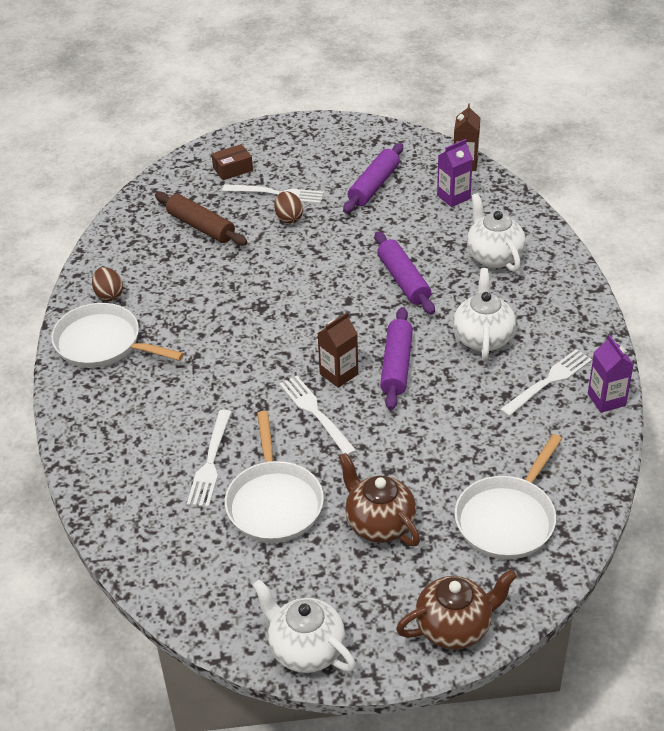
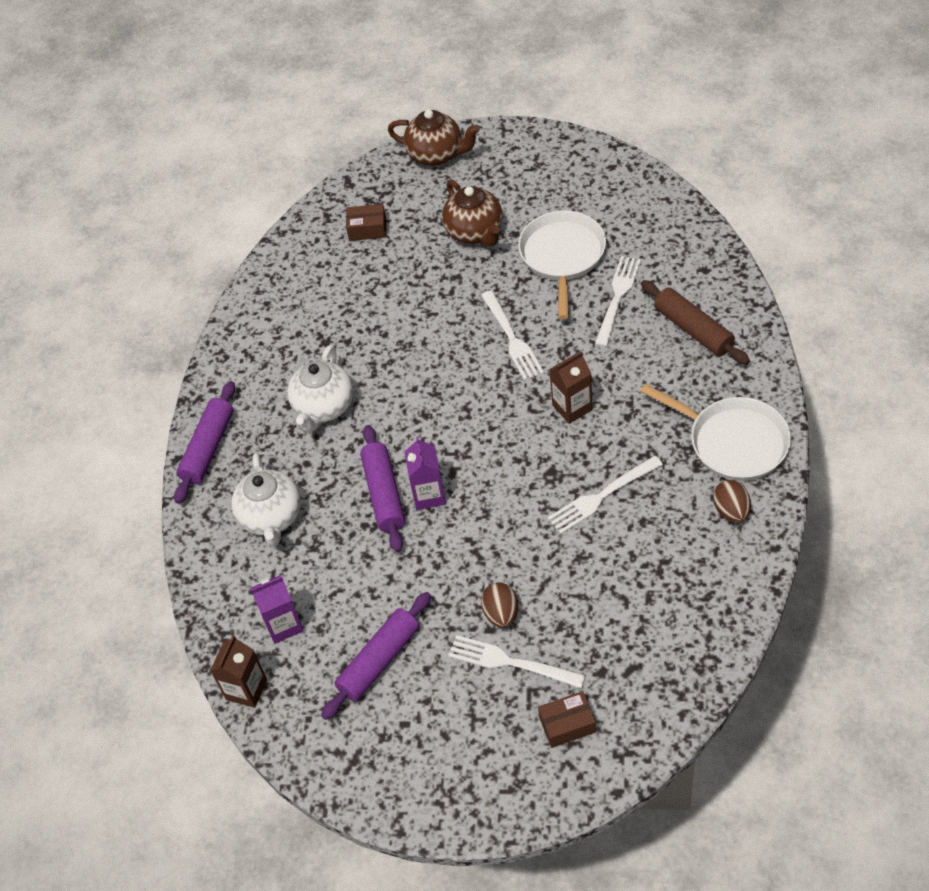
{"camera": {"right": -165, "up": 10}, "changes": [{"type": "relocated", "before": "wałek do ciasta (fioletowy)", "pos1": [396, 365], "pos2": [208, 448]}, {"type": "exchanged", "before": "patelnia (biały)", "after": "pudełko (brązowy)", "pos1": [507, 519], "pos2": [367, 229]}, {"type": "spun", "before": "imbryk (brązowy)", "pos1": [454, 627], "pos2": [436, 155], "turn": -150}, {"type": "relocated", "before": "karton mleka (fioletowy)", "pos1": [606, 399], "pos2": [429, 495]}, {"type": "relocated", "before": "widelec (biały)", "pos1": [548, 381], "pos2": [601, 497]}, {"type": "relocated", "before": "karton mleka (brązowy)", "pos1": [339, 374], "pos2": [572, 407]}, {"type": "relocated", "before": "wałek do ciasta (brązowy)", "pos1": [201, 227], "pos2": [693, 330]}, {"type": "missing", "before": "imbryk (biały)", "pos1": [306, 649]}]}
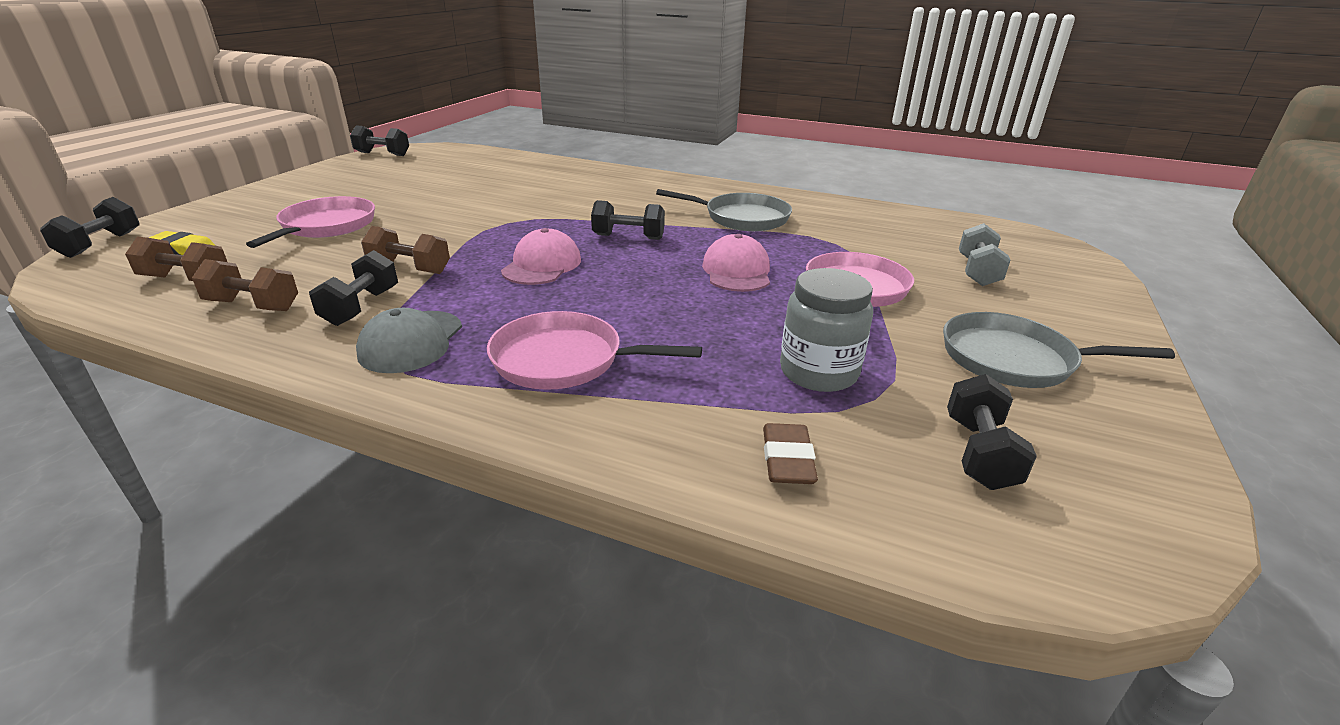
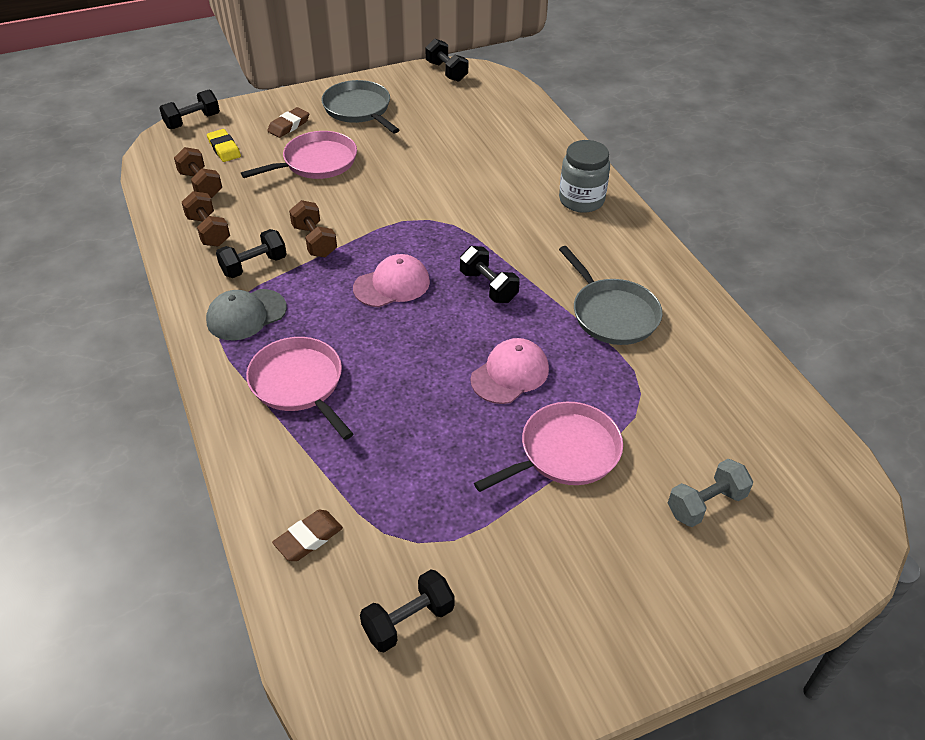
{"camera": {"right": 45, "up": 15}, "changes": [{"type": "appeared", "after": "gumka do mazania (brązowy)", "pos2": [289, 125]}, {"type": "relocated", "before": "patelnia (szary)", "pos1": [1013, 359], "pos2": [359, 109]}, {"type": "relocated", "before": "słoik (szary)", "pos1": [818, 372], "pos2": [581, 200]}]}
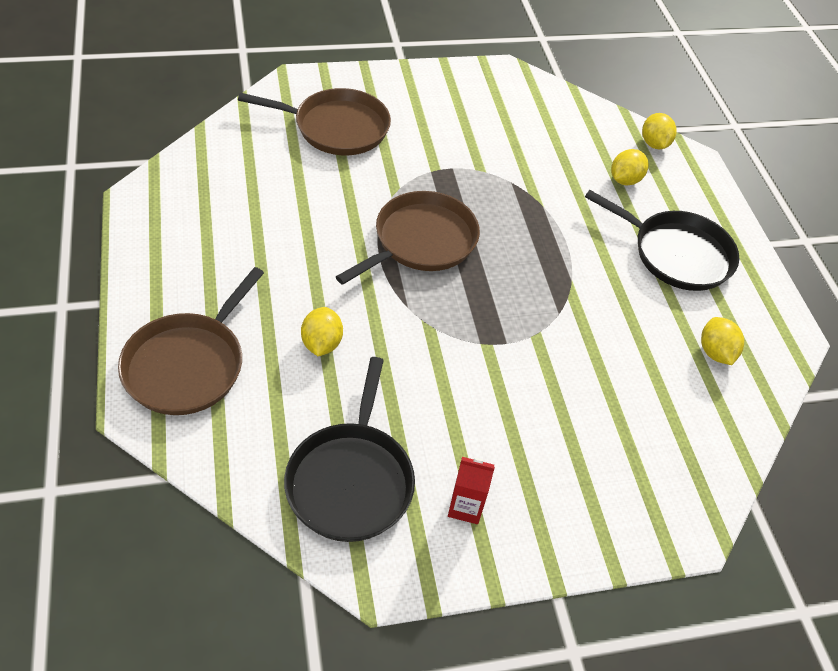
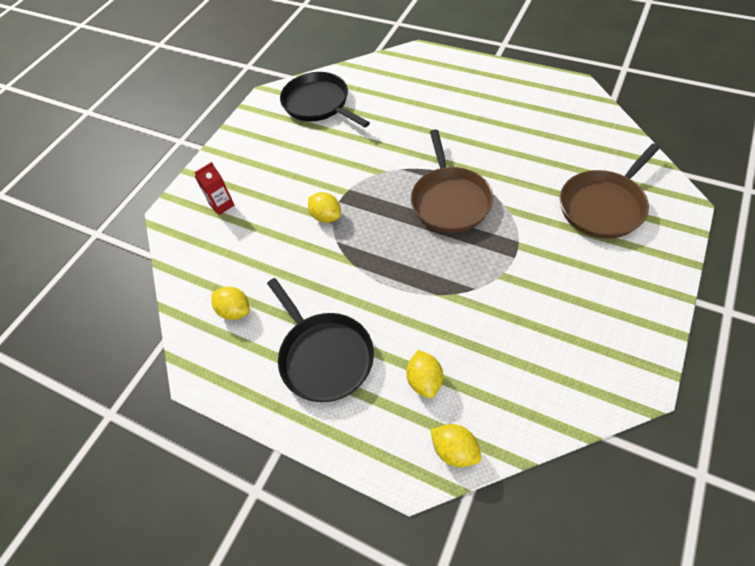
{"camera": {"right": 140, "up": 5}, "changes": [{"type": "relocated", "before": "karton mleka (czerwony)", "pos1": [465, 507], "pos2": [222, 205]}, {"type": "spun", "before": "patelnia (czarny)", "pos1": [676, 254], "pos2": [324, 356], "turn": -105}, {"type": "relocated", "before": "cytryna (żółty)", "pos1": [322, 343], "pos2": [326, 216]}, {"type": "missing", "before": "patelnia (brązowy)", "pos1": [188, 364]}]}
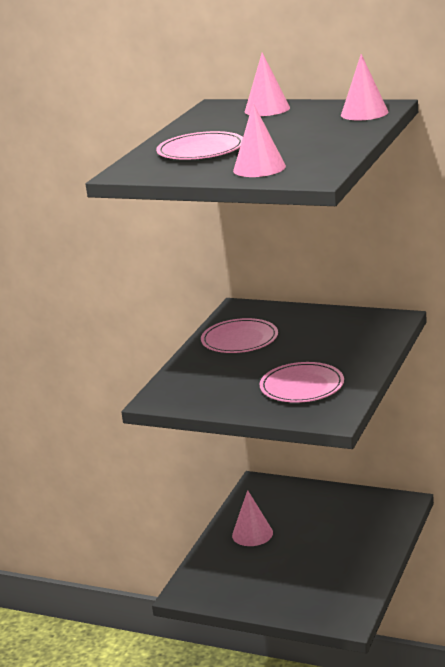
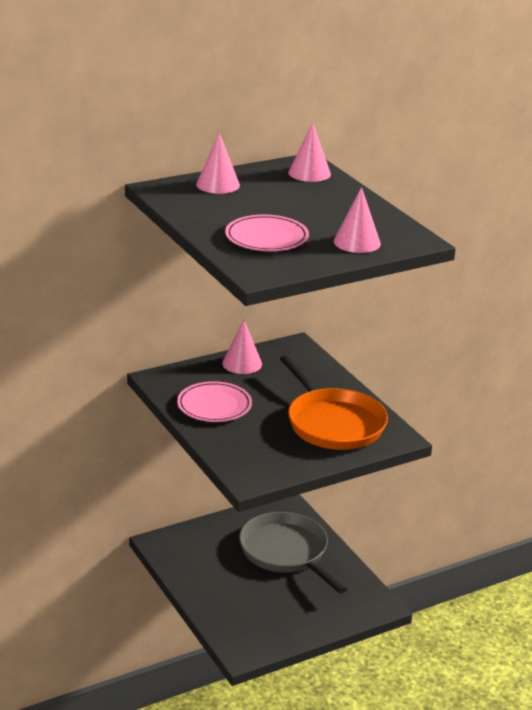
{"camera": {"right": -55, "up": 5}, "changes": [{"type": "relocated", "before": "stożek (różowy)", "pos1": [252, 534], "pos2": [242, 363]}, {"type": "appeared", "after": "patelnia (szary)", "pos2": [286, 552]}, {"type": "exchanged", "before": "talerz (różowy)", "after": "patelnia (pomarańczowy)", "pos1": [302, 386], "pos2": [333, 423]}]}
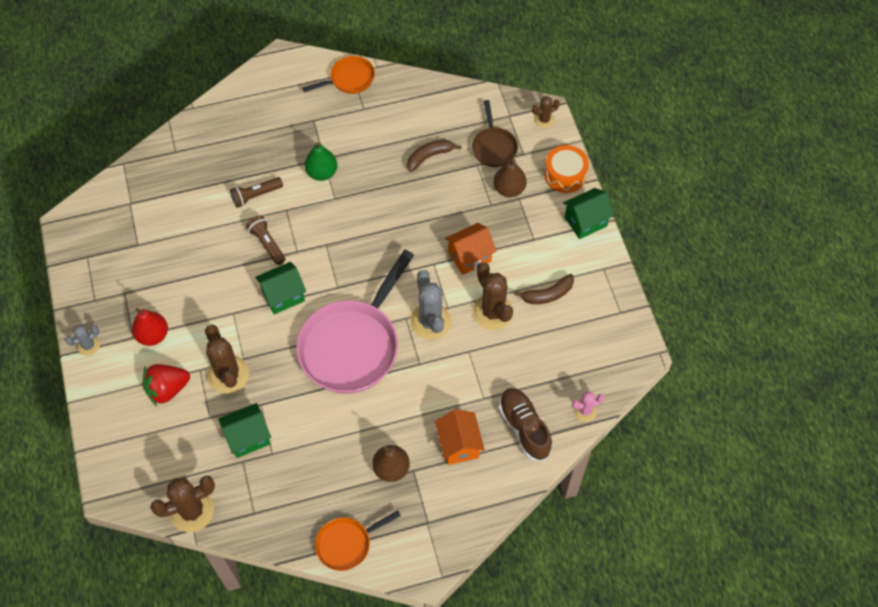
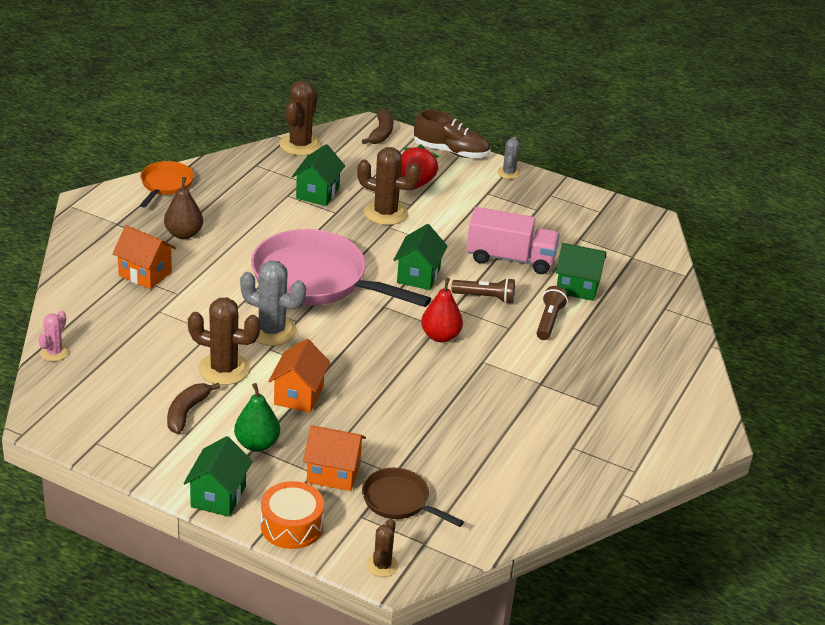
{"camera": {"right": 130, "up": -25}, "changes": [{"type": "relocated", "before": "gruszka (zielony)", "pos1": [322, 173], "pos2": [257, 444]}, {"type": "spun", "before": "patelnia (różowy)", "pos1": [352, 345], "pos2": [316, 280], "turn": -45}, {"type": "exchanged", "before": "gruszka (brązowy)", "after": "domek (pomarańczowy)", "pos1": [509, 189], "pos2": [333, 473]}, {"type": "relocated", "before": "banan (brązowy)", "pos1": [429, 156], "pos2": [381, 133]}, {"type": "relocated", "before": "but (brązowy)", "pos1": [524, 428], "pos2": [451, 151]}, {"type": "relocated", "before": "gruszka (czerwony)", "pos1": [153, 335], "pos2": [440, 336]}, {"type": "appeared", "after": "ciężarówka (różowy)", "pos2": [510, 258]}, {"type": "appeared", "after": "domek (zielony)", "pos2": [577, 287]}, {"type": "missing", "before": "patelnia (pomarańczowy)", "pos1": [349, 79]}]}
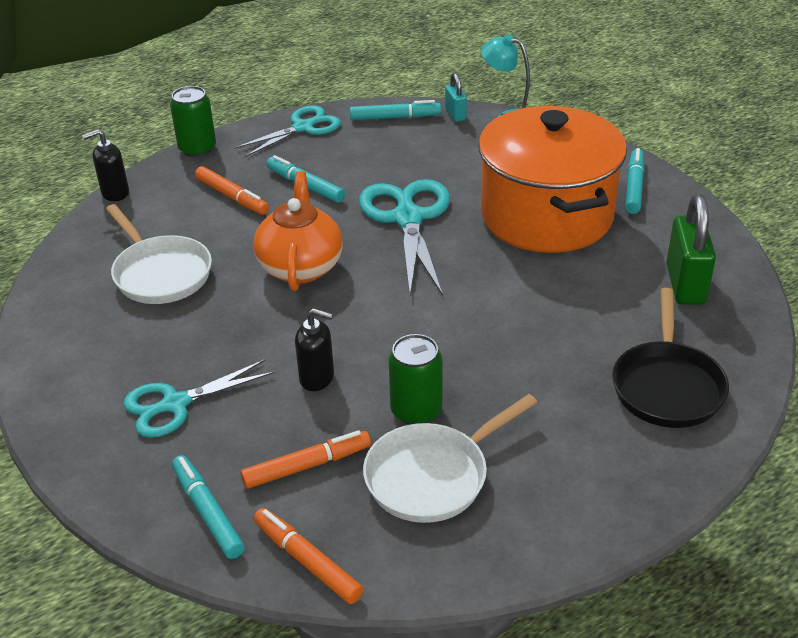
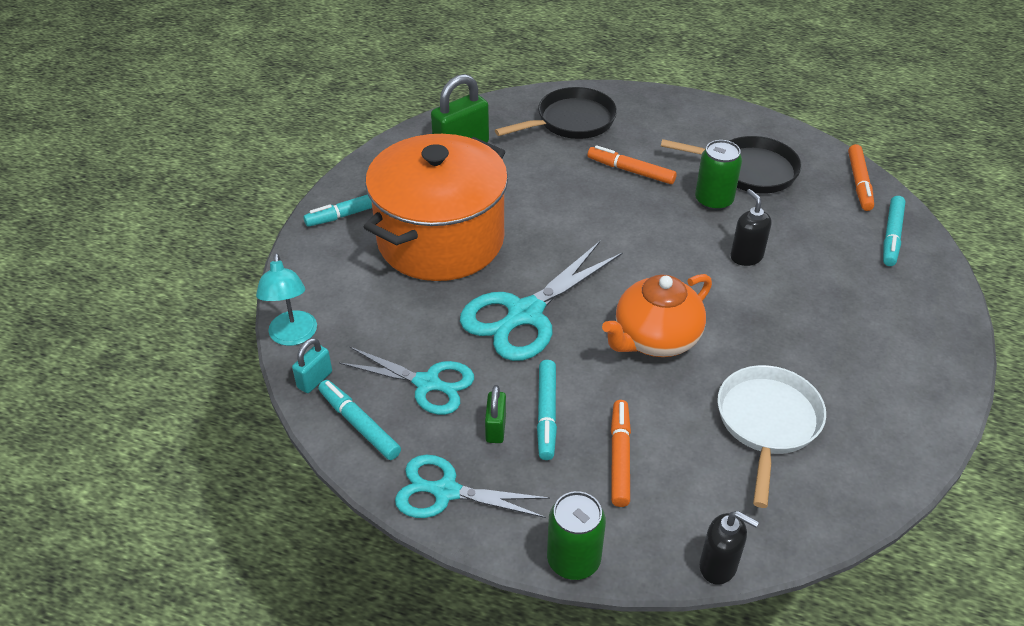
{"camera": {"right": -130, "up": 5}, "changes": [{"type": "relocated", "before": "nożyczki (turkusowy)", "pos1": [174, 404], "pos2": [428, 384]}, {"type": "appeared", "after": "kłódka (zielony)", "pos2": [495, 428]}, {"type": "relocated", "before": "flamaster (pomarańczowy)", "pos1": [307, 466], "pos2": [631, 171]}, {"type": "colour", "before": "patelnia (biały)", "after": "patelnia (czarny)", "pos1": [432, 476], "pos2": [749, 170]}]}
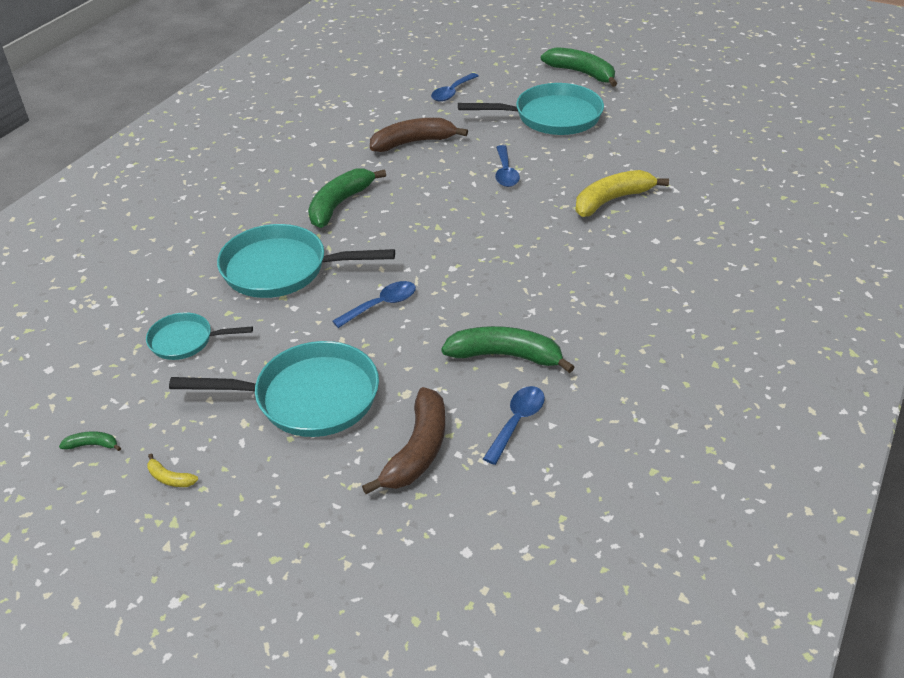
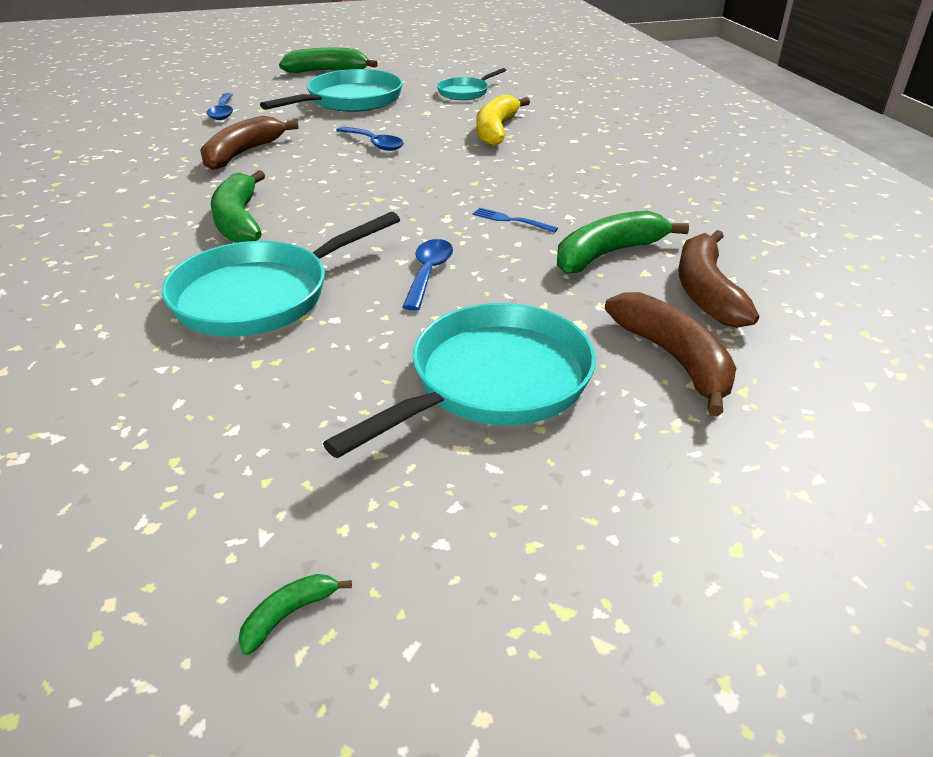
{"camera": {"right": -45, "up": -5}, "changes": [{"type": "relocated", "before": "patelnia (turkusowy)", "pos1": [186, 341], "pos2": [465, 92]}, {"type": "appeared", "after": "widelec (niebieski)", "pos2": [510, 220]}, {"type": "exchanged", "before": "łyżka (niebieski)", "after": "banan (brązowy)", "pos1": [517, 422], "pos2": [706, 291]}, {"type": "missing", "before": "banan (żółty)", "pos1": [170, 478]}]}
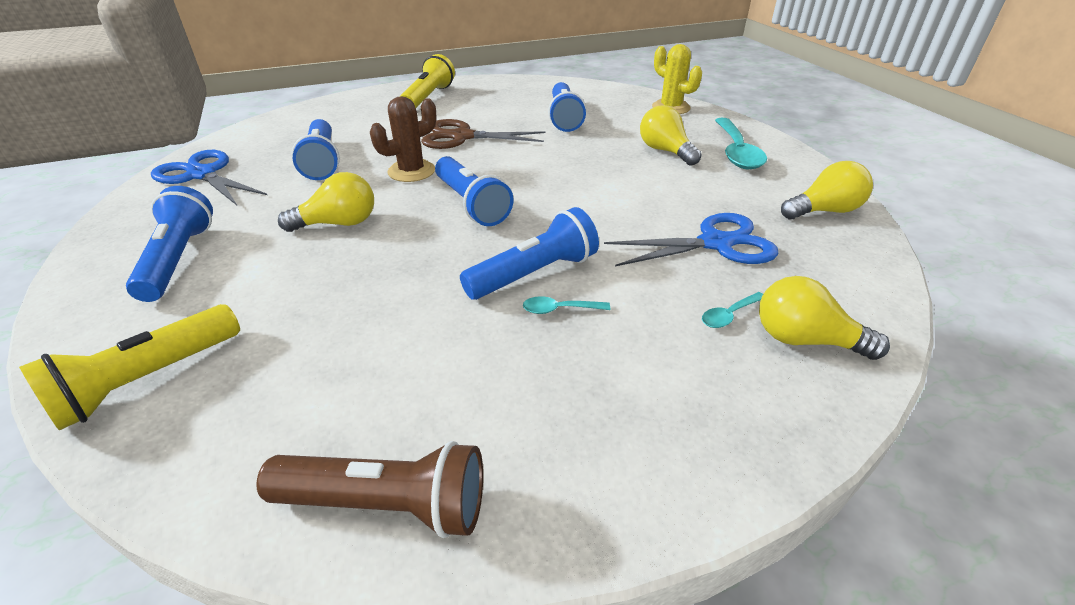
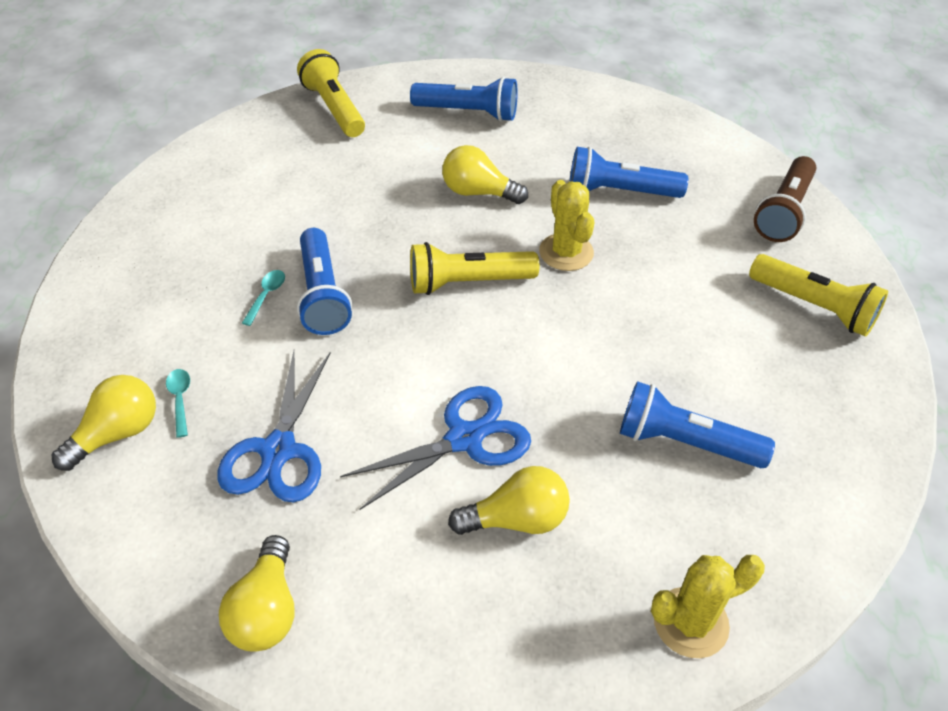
{"camera": {"right": 110, "up": 10}, "changes": [{"type": "relocated", "before": "nożyczki (niebieski)", "pos1": [202, 174], "pos2": [464, 438]}, {"type": "colour", "before": "latarka (niebieski)", "after": "latarka (żółty)", "pos1": [471, 204], "pos2": [468, 282]}, {"type": "spun", "before": "żarówka (żółty)", "pos1": [338, 223], "pos2": [478, 192], "turn": 105}, {"type": "colour", "before": "kaktus (brązowy)", "after": "kaktus (żółty)", "pos1": [411, 171], "pos2": [566, 252]}, {"type": "relocated", "before": "latarka (brązowy)", "pos1": [386, 504], "pos2": [784, 211]}, {"type": "missing", "before": "nożyczki (brązowy)", "pos1": [462, 137]}, {"type": "missing", "before": "łyżka (turkusowy)", "pos1": [736, 152]}]}
